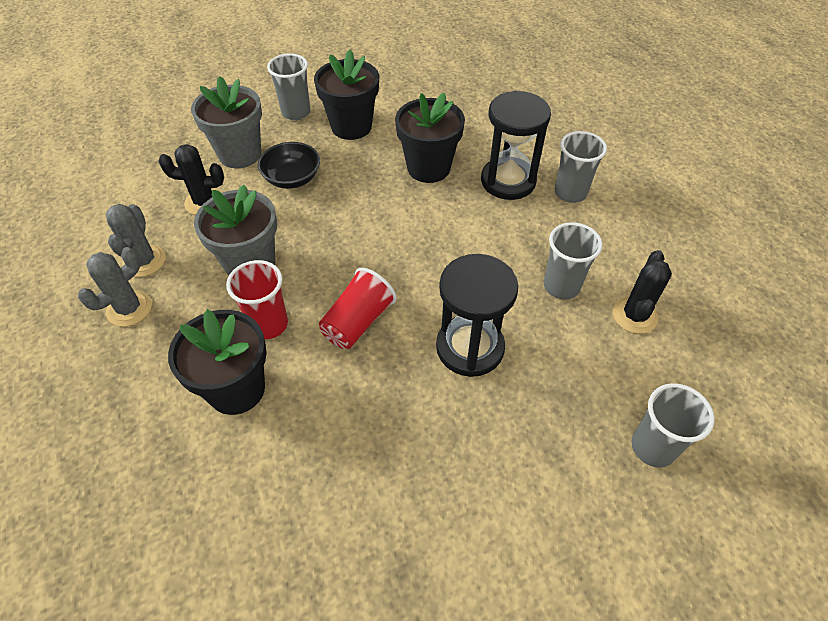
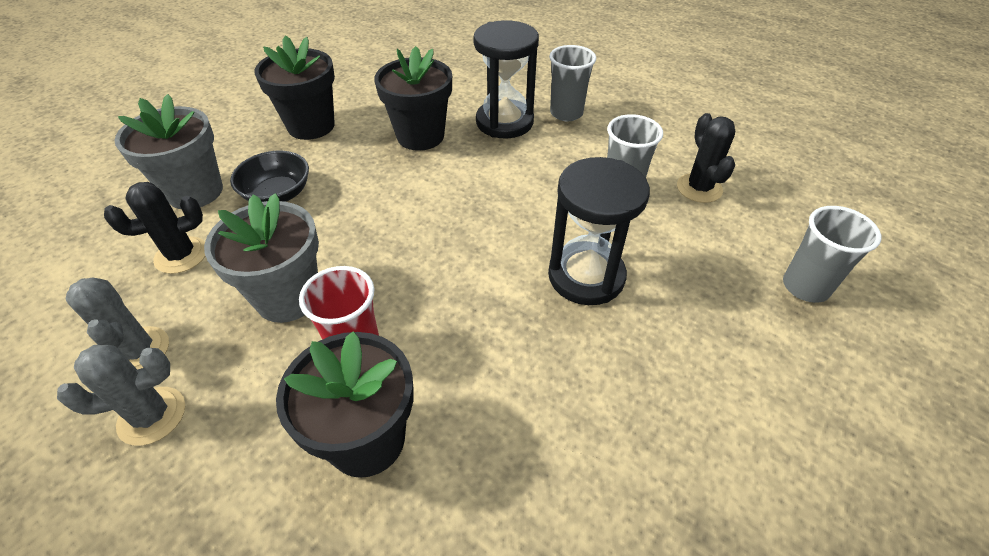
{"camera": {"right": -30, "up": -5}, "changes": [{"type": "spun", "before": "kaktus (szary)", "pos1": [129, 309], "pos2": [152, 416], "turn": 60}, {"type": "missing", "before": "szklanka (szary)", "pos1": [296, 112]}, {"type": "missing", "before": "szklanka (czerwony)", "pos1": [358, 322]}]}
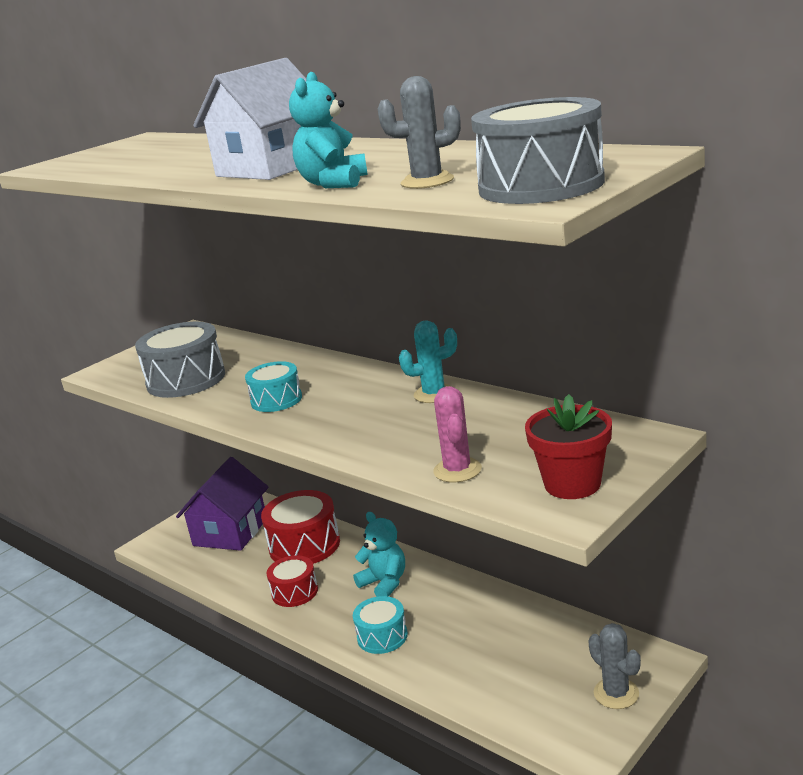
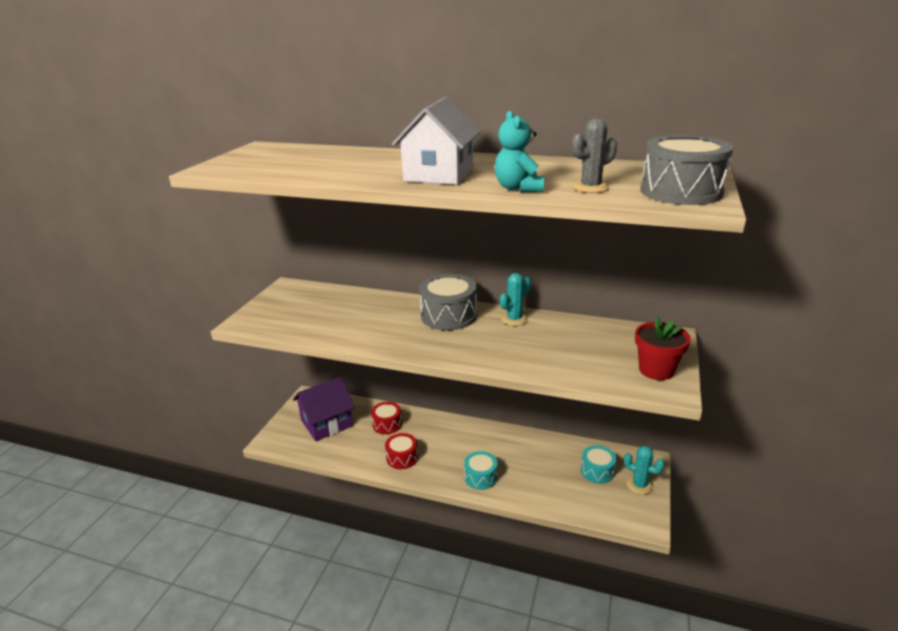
{"camera": {"right": -25, "up": 5}, "changes": [{"type": "spun", "before": "domek (fioletowy)", "pos1": [230, 532], "pos2": [327, 423], "turn": 60}, {"type": "size", "before": "bęben (czerwony)", "pos1": [304, 545], "pos2": [387, 424], "scale": 0.61}, {"type": "relocated", "before": "bęben (szary)", "pos1": [186, 380], "pos2": [448, 316]}, {"type": "relocated", "before": "bęben (turkusowy)", "pos1": [276, 400], "pos2": [597, 471]}, {"type": "colour", "before": "kaktus (szary)", "after": "kaktus (turkusowy)", "pos1": [616, 693], "pos2": [639, 485]}, {"type": "missing", "before": "miś (turkusowy)", "pos1": [384, 583]}, {"type": "missing", "before": "kaktus (różowy)", "pos1": [457, 470]}]}
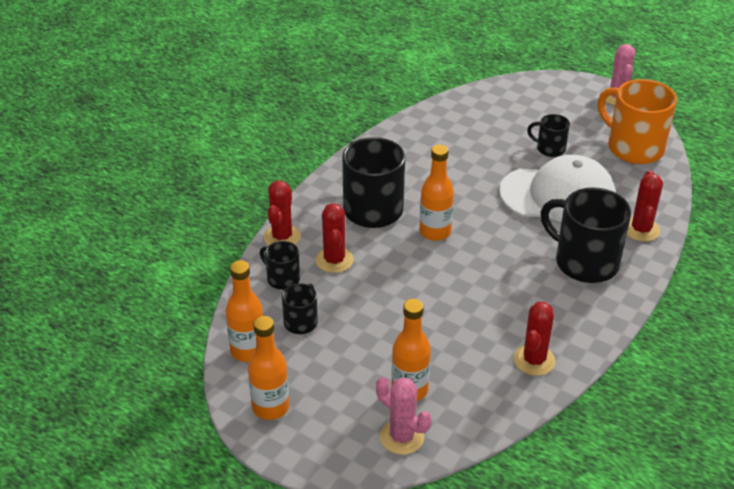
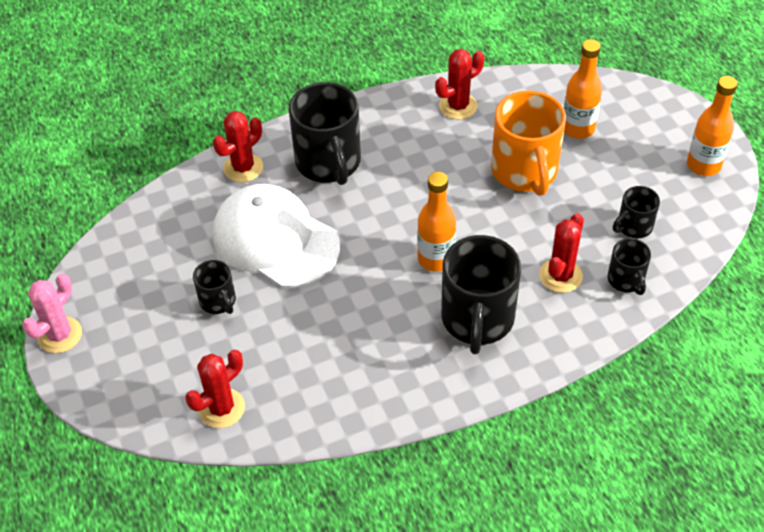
{"camera": {"right": -145, "up": 10}, "changes": [{"type": "relocated", "before": "kaktus (czerwony)", "pos1": [282, 237], "pos2": [221, 408]}, {"type": "relocated", "before": "kubek (pomarańczowy)", "pos1": [633, 147], "pos2": [525, 172]}, {"type": "missing", "before": "butelka (pomarańczowy)", "pos1": [248, 351]}, {"type": "missing", "before": "kaktus (różowy)", "pos1": [402, 437]}]}
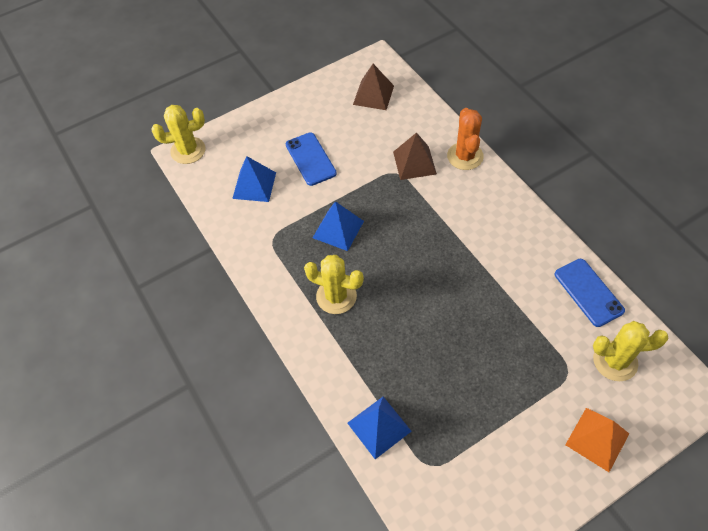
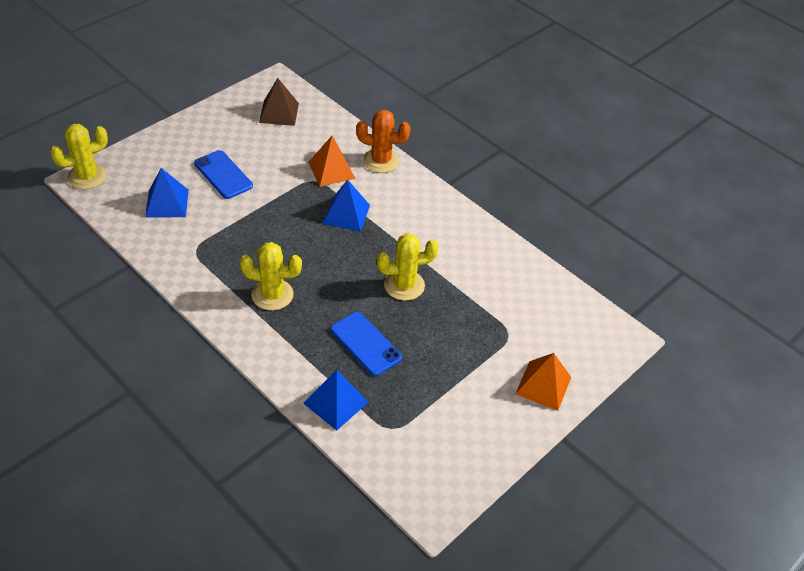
{"camera": {"right": -20, "up": -10}, "changes": [{"type": "colour", "before": "piramida (brązowy)", "after": "piramida (pomarańczowy)", "pos1": [414, 162], "pos2": [331, 170]}, {"type": "relocated", "before": "piramida (niebieski)", "pos1": [338, 229], "pos2": [346, 214]}, {"type": "relocated", "before": "telefon (niebieski)", "pos1": [588, 292], "pos2": [365, 344]}, {"type": "spun", "before": "kaktus (pomarańczowy)", "pos1": [465, 156], "pos2": [381, 161], "turn": -60}, {"type": "relocated", "before": "kaktus (żółty)", "pos1": [615, 361], "pos2": [404, 285]}]}
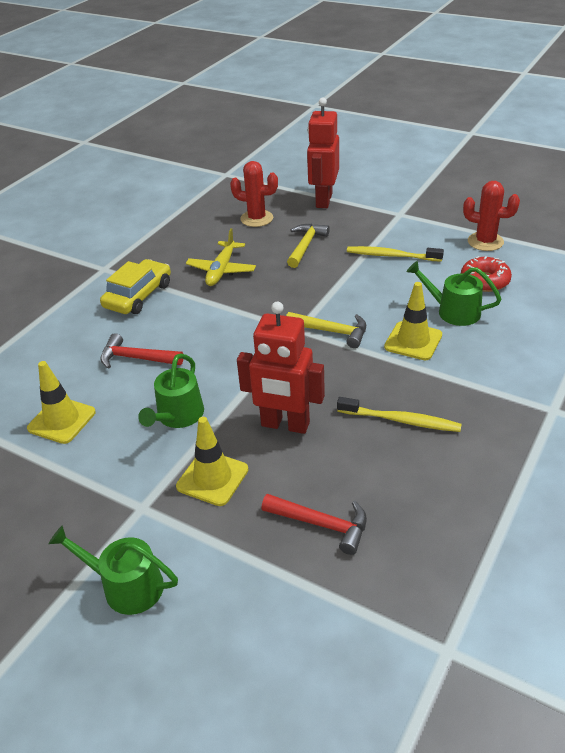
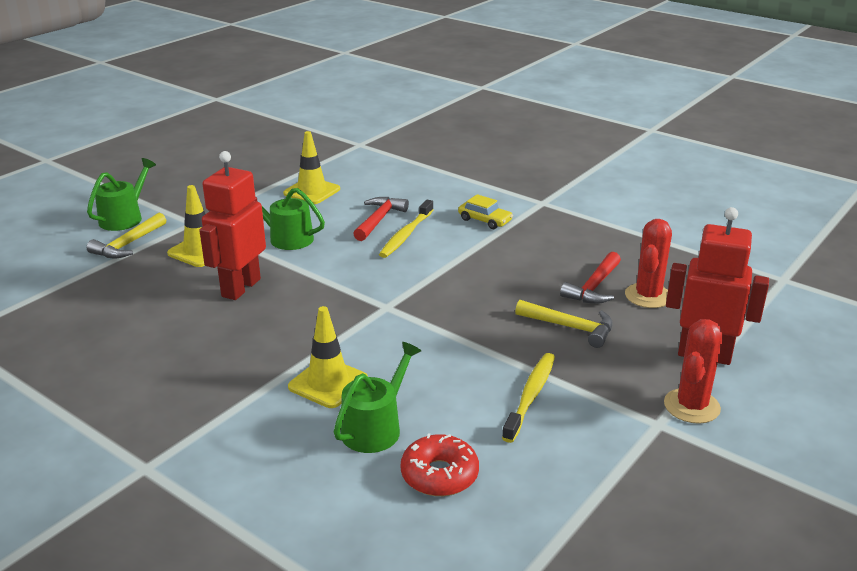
{"camera": {"right": 95, "up": -10}, "changes": [{"type": "relocated", "before": "młotek (żółty)", "pos1": [332, 331], "pos2": [128, 244]}, {"type": "relocated", "before": "szczoteczka do zębów (żółty)", "pos1": [401, 420], "pos2": [406, 235]}, {"type": "size", "before": "samochód (żółty)", "pos1": [138, 295], "pos2": [485, 220], "scale": 0.63}, {"type": "relocated", "before": "młotek (czerwony)", "pos1": [321, 524], "pos2": [594, 287]}, {"type": "relocated", "before": "kaktus (czerwony)", "pos1": [485, 242], "pos2": [691, 406]}, {"type": "missing", "before": "samolot (żółty)", "pos1": [221, 270]}]}
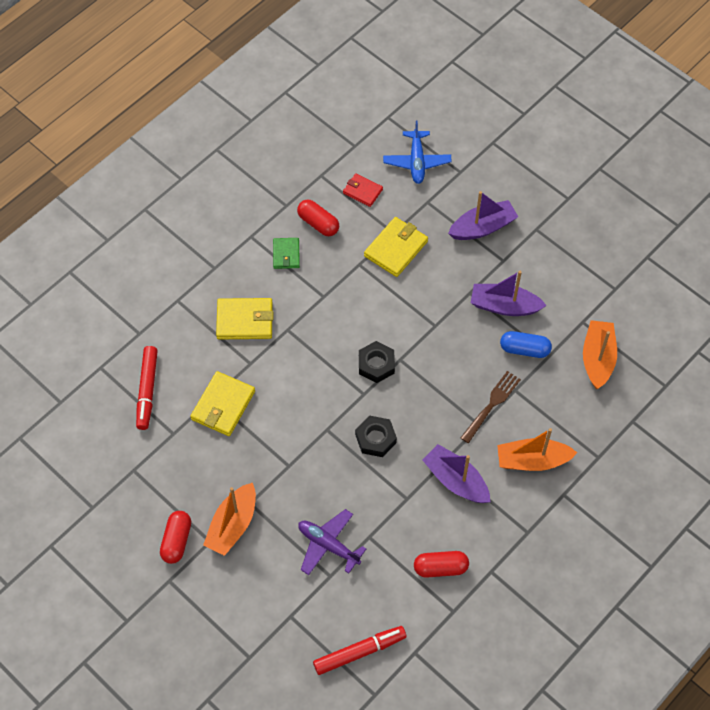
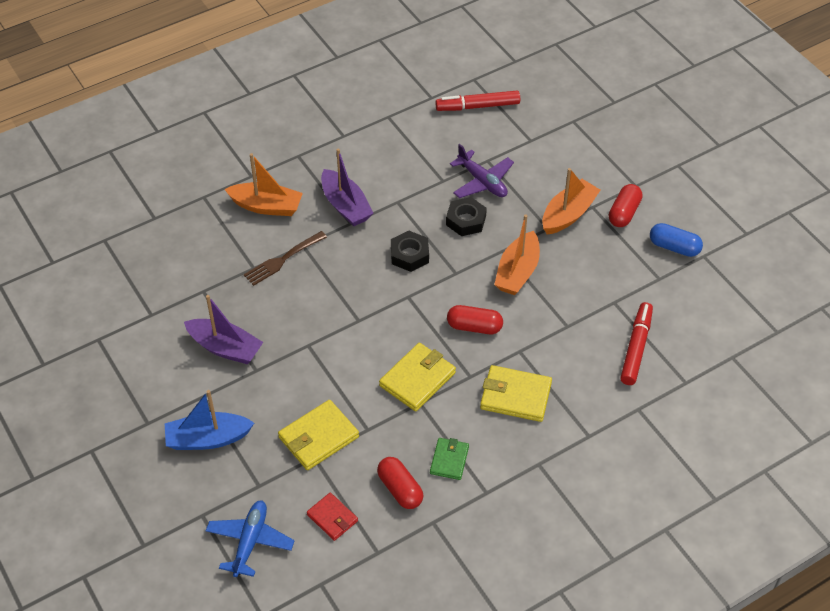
{"camera": {"right": -165, "up": -10}, "changes": [{"type": "colour", "before": "łódka (fioletowy)", "after": "łódka (niebieski)", "pos1": [482, 227], "pos2": [207, 439]}, {"type": "relocated", "before": "portfel (żółty)", "pos1": [223, 405], "pos2": [417, 379]}, {"type": "relocated", "before": "nakrętka (czarny)", "pos1": [376, 364], "pos2": [466, 220]}, {"type": "relocated", "before": "kapsułka (czerwony)", "pos1": [440, 568], "pos2": [474, 327]}, {"type": "relocated", "before": "łódka (pomarańczowy)", "pos1": [597, 358], "pos2": [517, 272]}, {"type": "relocated", "before": "kapsułka (niebieski)", "pos1": [524, 349], "pos2": [674, 247]}]}
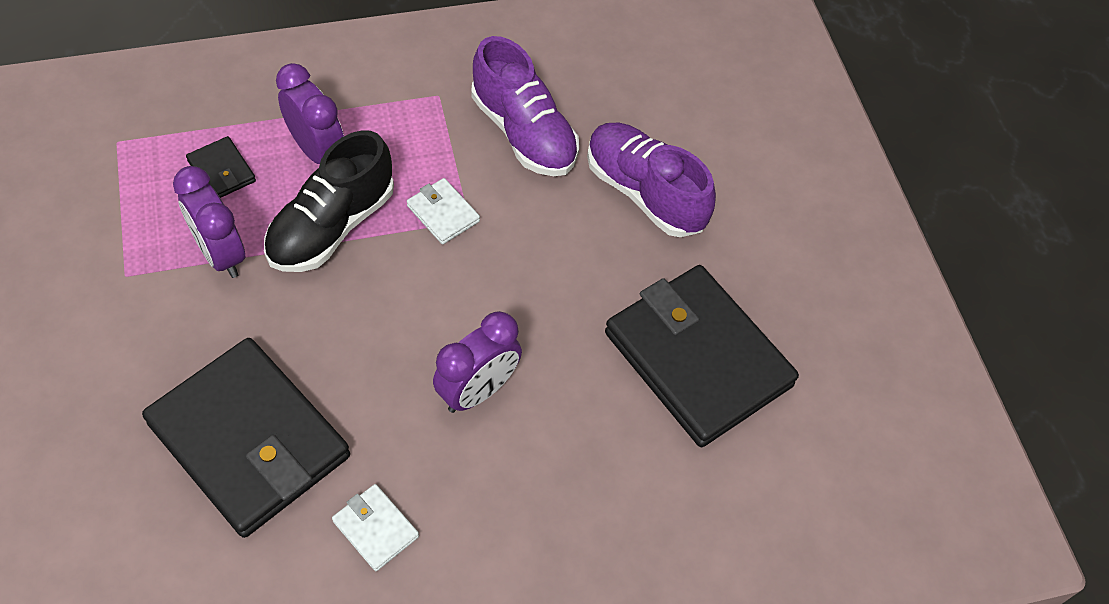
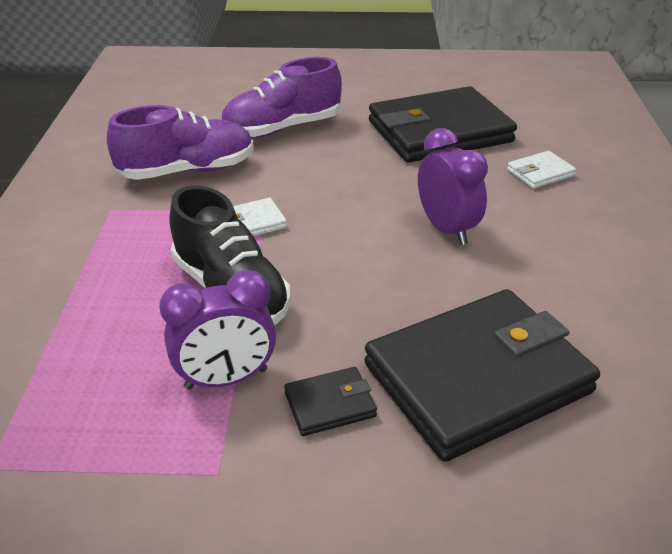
{"camera": {"right": -70, "up": -20}, "changes": [{"type": "relocated", "before": "portfel (czarny)", "pos1": [222, 171], "pos2": [330, 404]}, {"type": "relocated", "before": "portfel (biały)", "pos1": [375, 529], "pos2": [540, 173]}, {"type": "missing", "before": "budzik (fioletowy)", "pos1": [317, 151]}]}
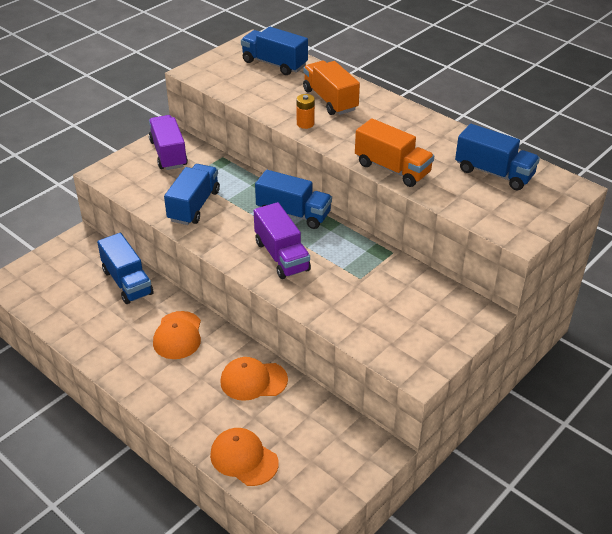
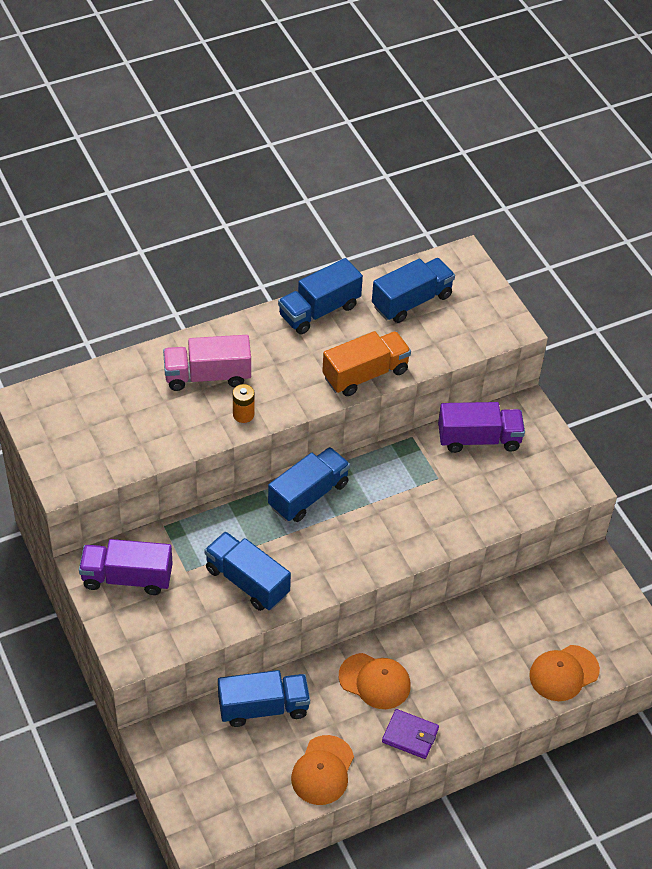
{"camera": {"right": -70, "up": 10}, "changes": [{"type": "colour", "before": "ciężarówka (pomarańczowy)", "after": "ciężarówka (różowy)", "pos1": [330, 100], "pos2": [207, 376]}, {"type": "relocated", "before": "ciężarówka (niebieski)", "pos1": [274, 64], "pos2": [319, 311]}, {"type": "relocated", "before": "czapka (pomarańczowy)", "pos1": [253, 380], "pos2": [323, 770]}, {"type": "appeared", "after": "portfel (fioletowy)", "pos2": [410, 735]}, {"type": "relocated", "before": "ciężarówka (fioletowy)", "pos1": [281, 256], "pos2": [479, 439]}]}
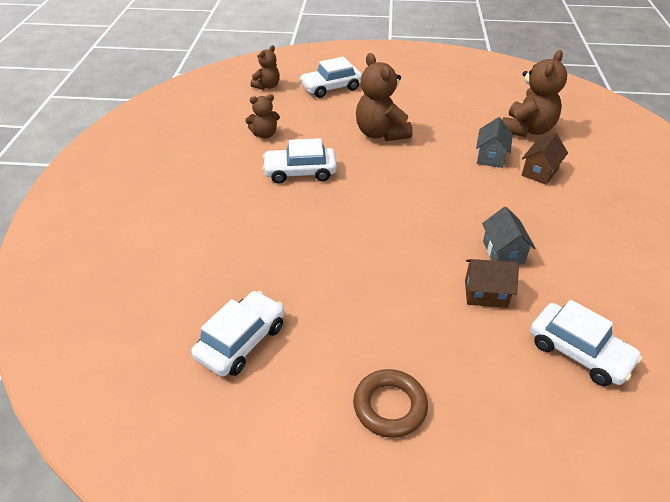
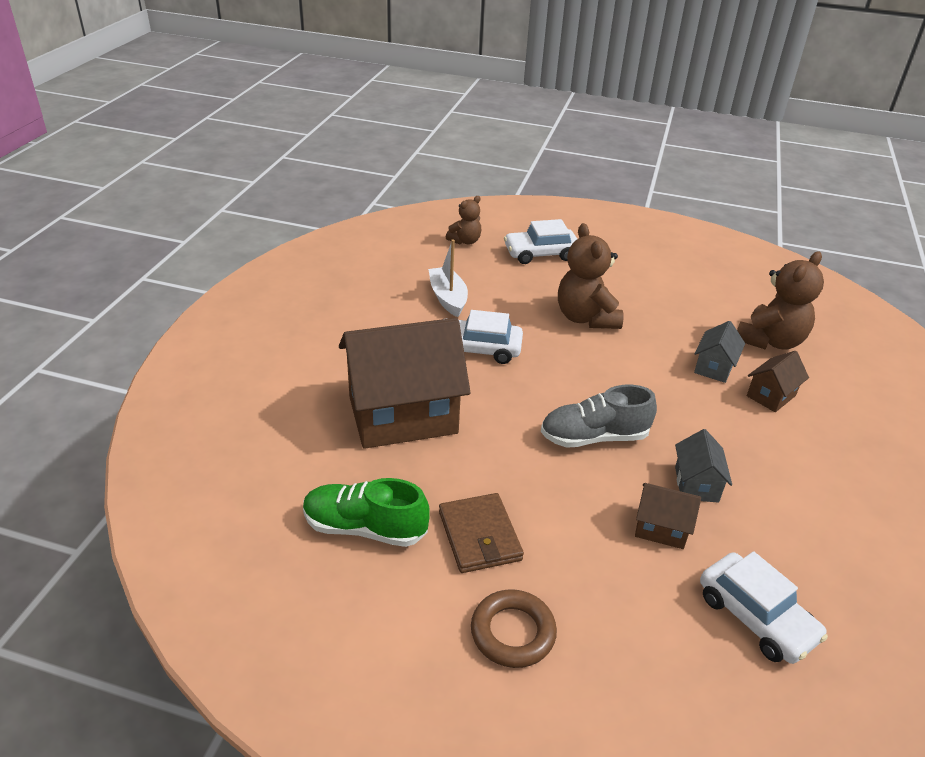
{"camera": {"right": 10, "up": -5}, "changes": [{"type": "exchanged", "before": "samochód (biały)", "after": "but (zielony)", "pos1": [241, 341], "pos2": [365, 528]}, {"type": "appeared", "after": "domek (brązowy)", "pos2": [403, 415]}, {"type": "exchanged", "before": "miś (brązowy)", "after": "łódka (biały)", "pos1": [264, 134], "pos2": [448, 298]}, {"type": "appeared", "after": "portfel (brązowy)", "pos2": [479, 536]}, {"type": "appeared", "after": "but (szary)", "pos2": [594, 437]}]}
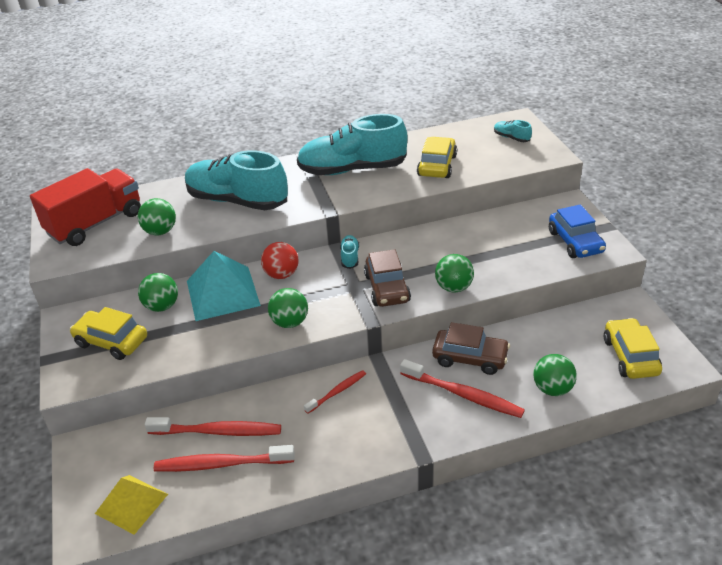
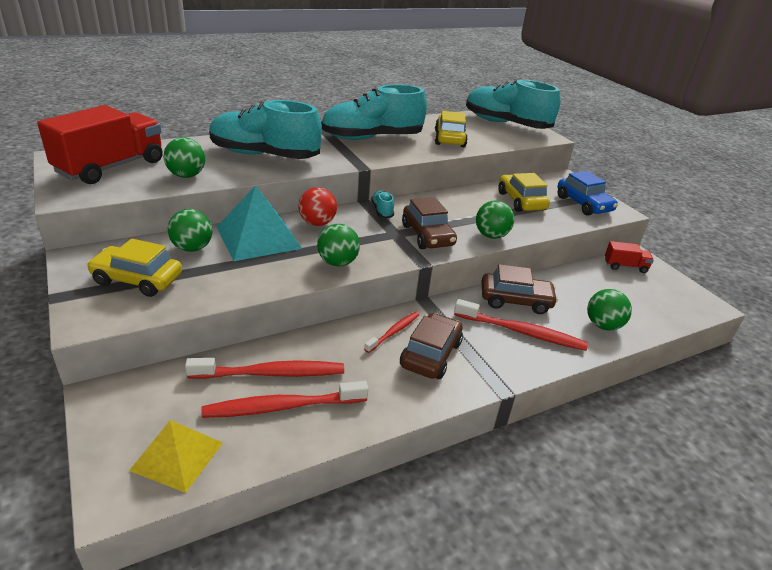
{"camera": {"right": -15, "up": -5}, "changes": [{"type": "appeared", "after": "samochód (brązowy)", "pos2": [431, 354]}, {"type": "size", "before": "but (turkusowy)", "pos1": [511, 138], "pos2": [506, 124], "scale": 2.49}, {"type": "relocated", "before": "samochód (żółty)", "pos1": [630, 356], "pos2": [521, 201]}, {"type": "appeared", "after": "ciężarówka (czerwony)", "pos2": [625, 266]}]}
